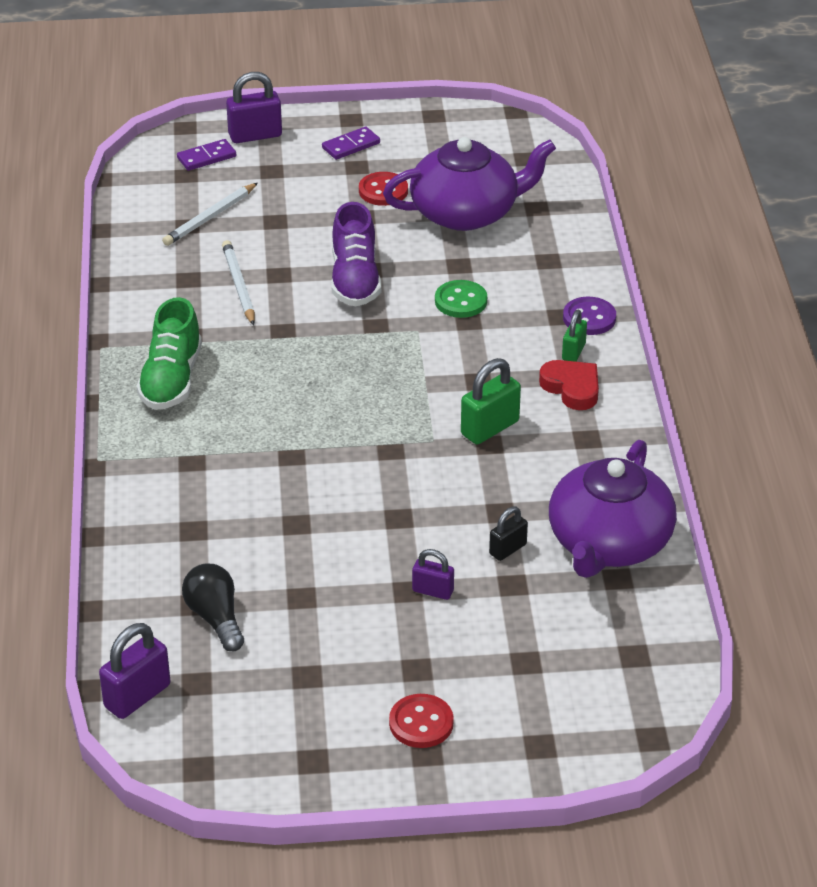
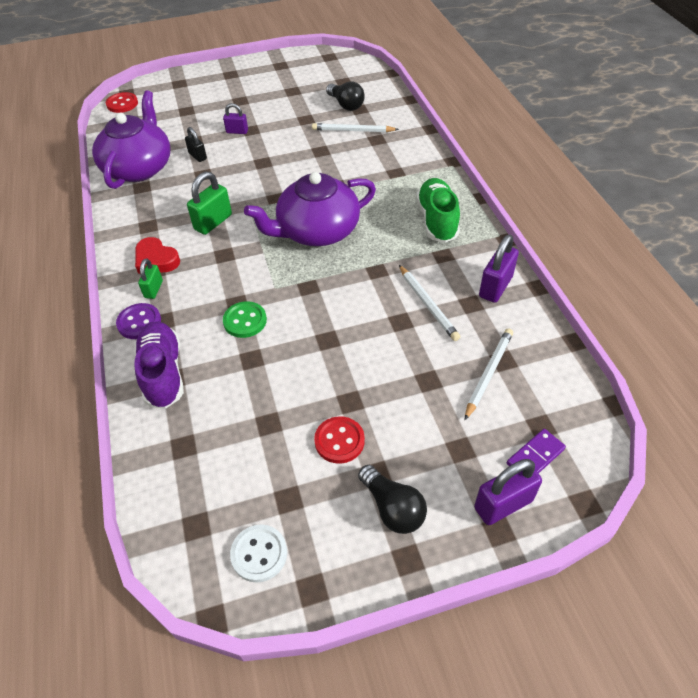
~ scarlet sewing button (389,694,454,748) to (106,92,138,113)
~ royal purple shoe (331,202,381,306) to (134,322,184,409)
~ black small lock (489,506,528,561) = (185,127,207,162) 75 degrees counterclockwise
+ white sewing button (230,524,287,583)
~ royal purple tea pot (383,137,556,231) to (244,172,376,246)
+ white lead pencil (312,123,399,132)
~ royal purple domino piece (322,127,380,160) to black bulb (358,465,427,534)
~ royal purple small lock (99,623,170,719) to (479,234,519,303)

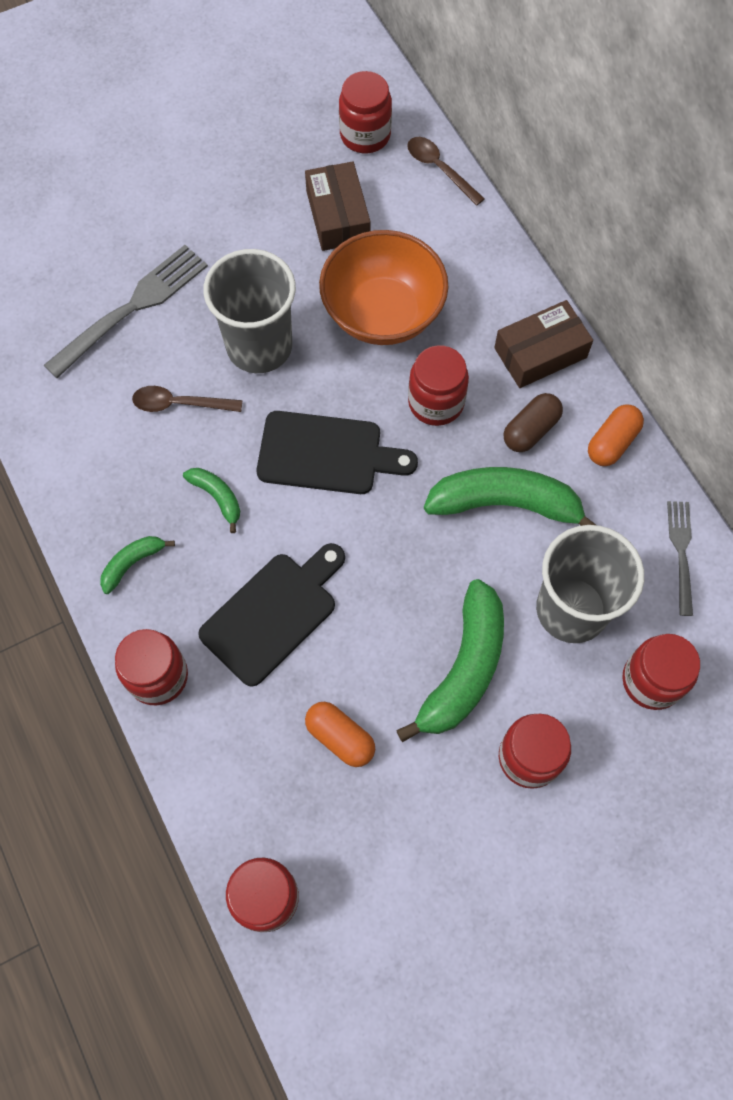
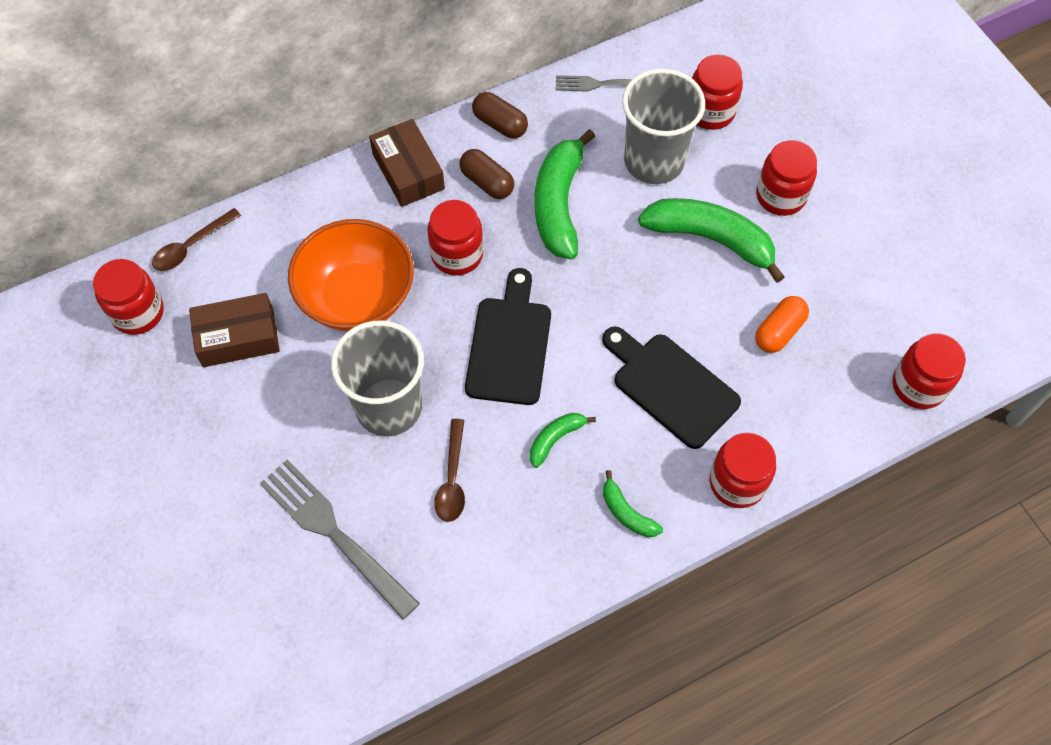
~ bright orange capsule (588,405,644,466) to russet capsule (472,92,528,138)

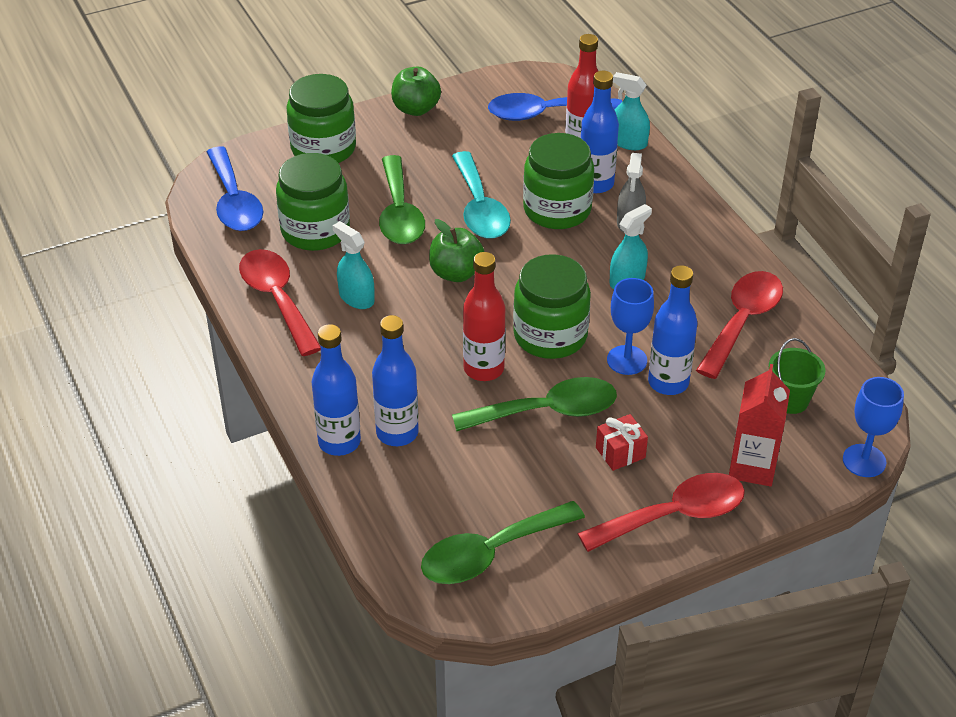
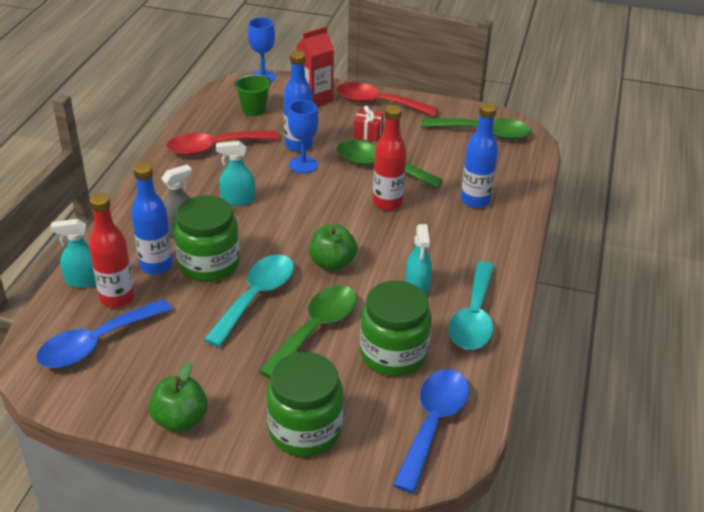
~ blue teaspoon (488,93,622,121) = (36,299,172,368) 105 degrees clockwise
~ turquoise spray bottle (613,72,650,150) = (51,219,96,288) 105 degrees clockwise
~ scarlet teaspoon (239,249,321,356) to turquoise teaspoon (449,261,495,350)
- blue flask (312,324,361,456)
- green jar (513,254,591,359)

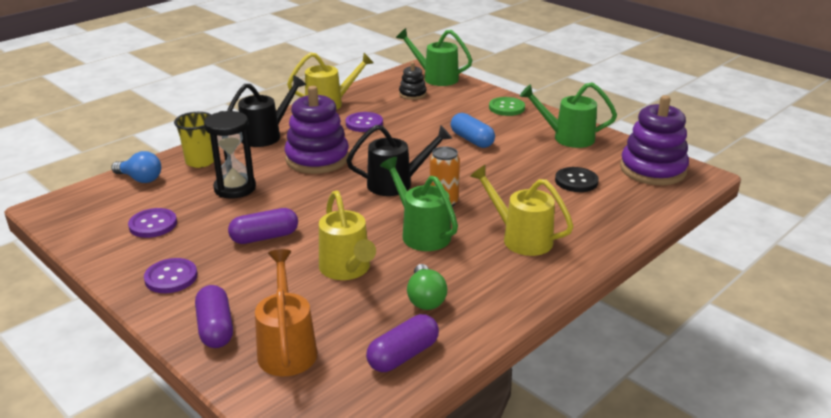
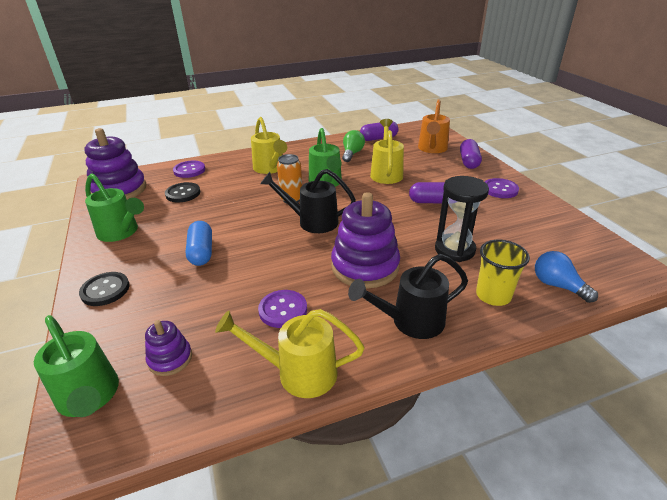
~ green sewing button (489,97,525,116) to black sewing button (79,272,130,306)
~ black ring stacker (399,62,427,100) to royal purple ring stacker (145,320,192,376)
~ royal purple sewing button (128,208,177,238) to (173,161,205,178)

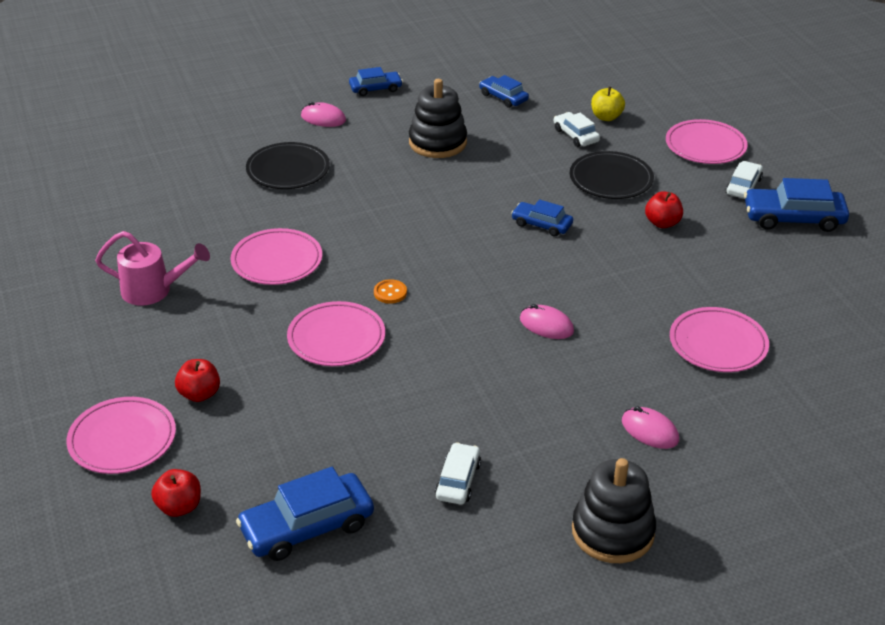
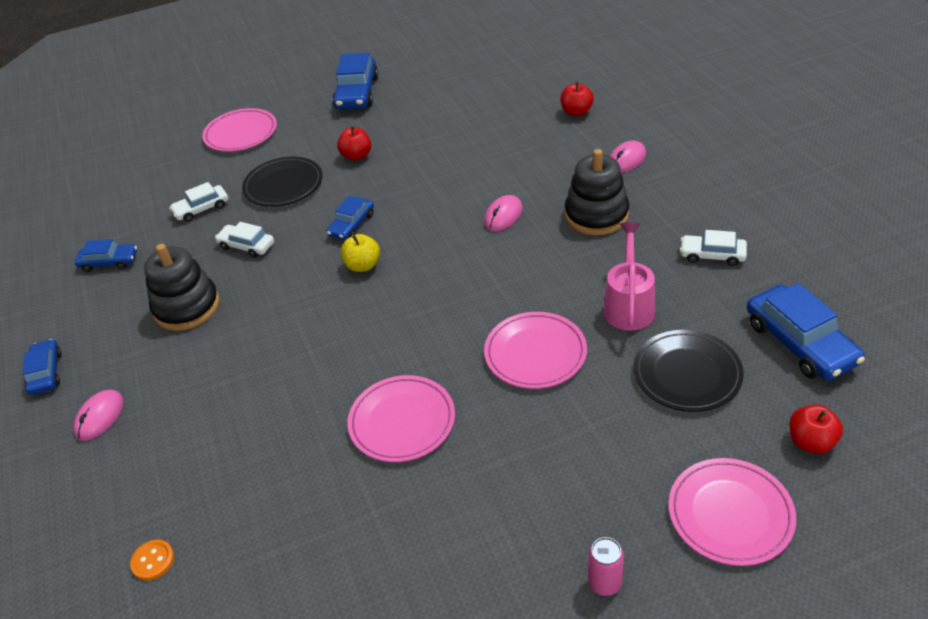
~ blue automobile (479,75,529,108) = (75,239,137,272) 135 degrees counterclockwise
~ bright orange sewing button (374,279,407,304) to (130,540,174,581)
~ white automobile (726,161,763,199) to (215,222,274,258)
~ golden toy apple (591,87,625,121) to (341,234,380,272)
~ scarlet toy apple (175,359,220,402) to (560,82,594,116)
~ black ring stacker (572,458,656,563) to (565,149,629,235)
+ rosy soda can (588,537,624,596)
~ rosy watering pot (95,231,210,305) to (603,222,655,331)
~ black dinner plate (246,142,330,189) to (633,330,744,412)
- rosy dinner plate (670,307,769,372)

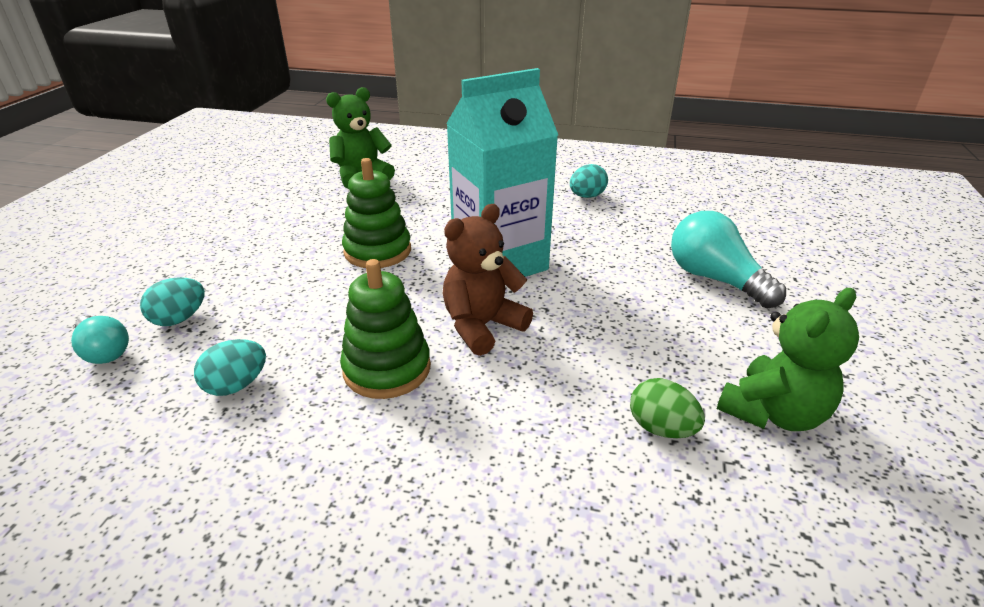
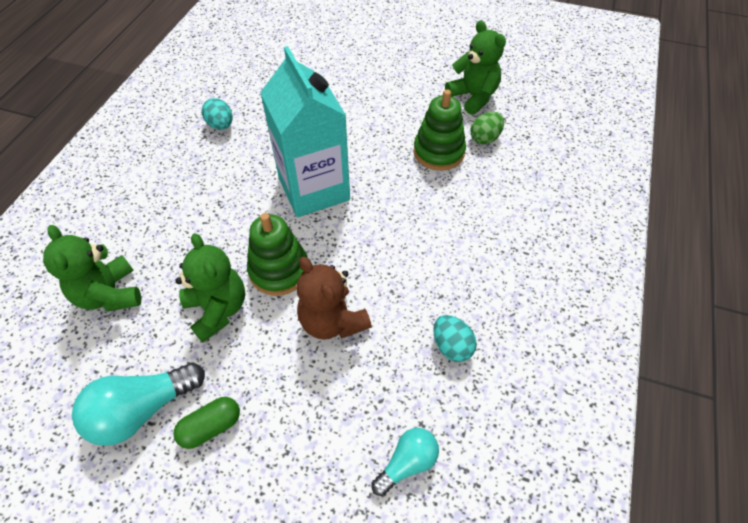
~ turquoise bulb (671,211,786,309) to (72,363,205,446)
+ green capsule (174,397,240,449)
+ green teddy bear (175,233,245,342)
~ russet teddy bear (442,204,533,356) to (297,257,372,340)
~ green ring stacker (340,259,431,399) to (413,90,466,171)
- turquoise toy egg (140,277,205,326)

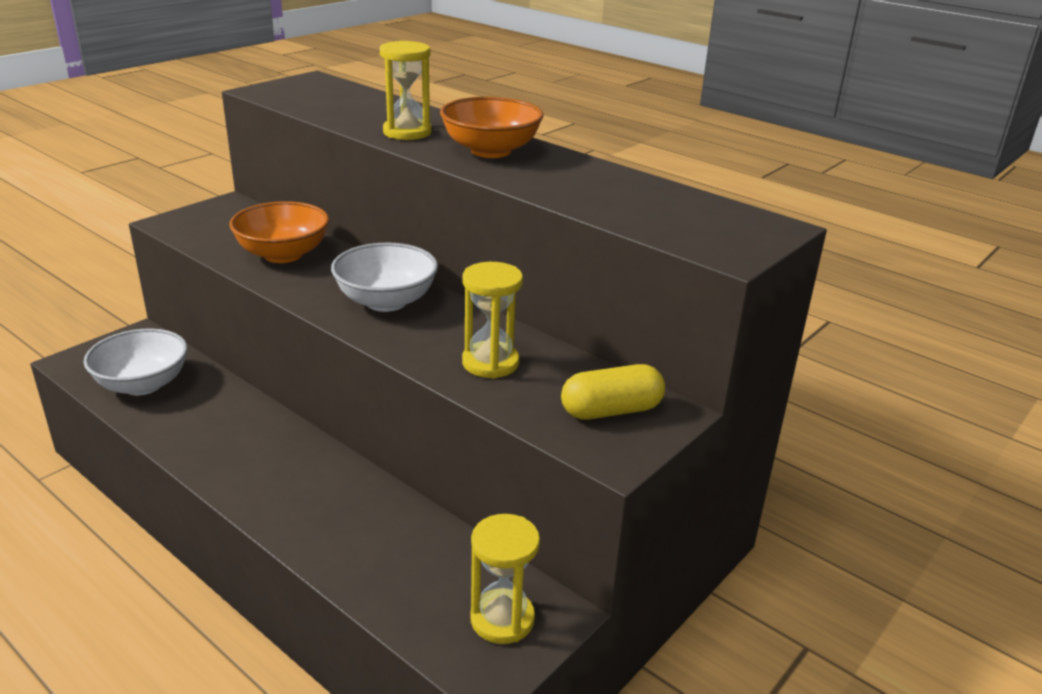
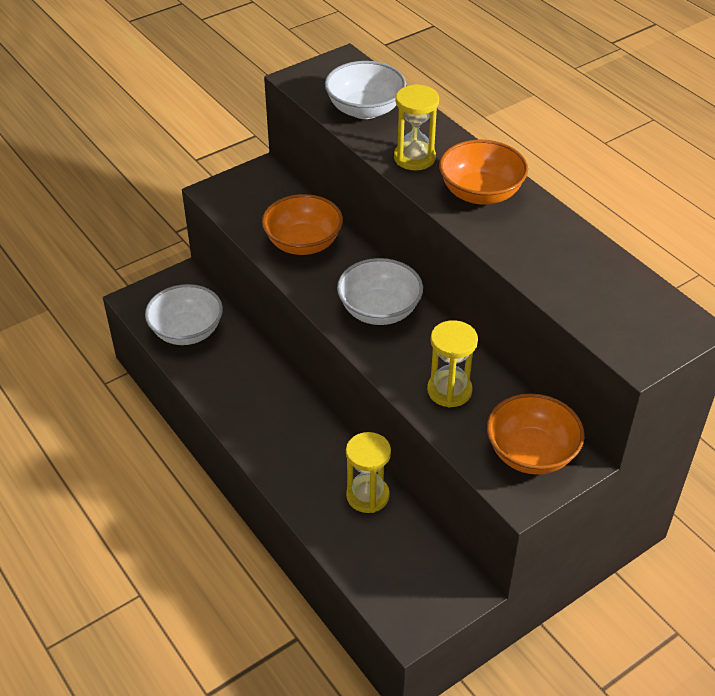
+ white serving bowl (325,61,406,119)
~ golden hourglass (470,514,540,644) to (346,432,391,513)
~ golden capsule (561,364,665,420) to bright orange serving bowl (487,393,584,475)

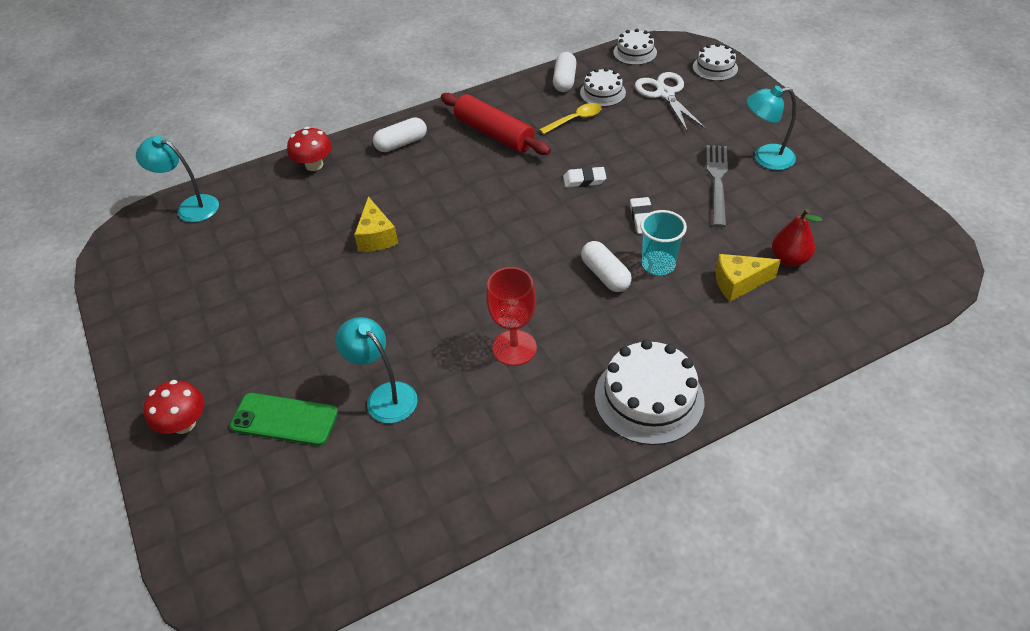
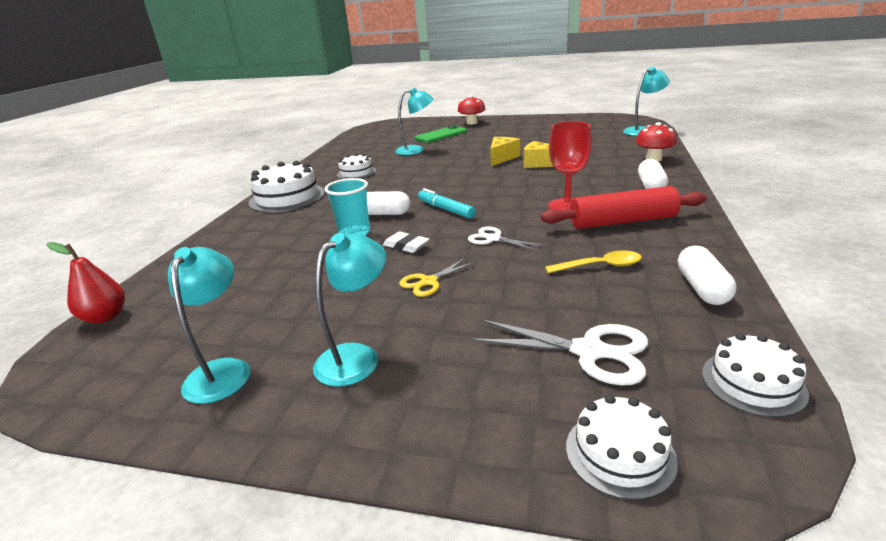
~ scarlet pear (772,209,822,267) to (46,242,125,324)
+ turquoise lamp (168,247,250,404)
~ white layer cake (580,68,626,107) to (337,153,376,179)
+ golden scissors (399,258,476,297)
+ turquoise felt pen (418,188,476,219)
~ white eraser (563,167,606,187) to white scissors (468,226,543,251)
~ golden piece of cheese (715,254,781,302) to (490,137,520,166)
~ golden teaspoon (539,103,602,134) = (545,250,642,273) 105 degrees counterclockwise
~ scarlet chalice (486,267,537,366) to (548,121,592,210)
~ white capsule (553,52,577,92) = (678,246,737,305) 45 degrees clockwise
- ash-grey table fork (706,145,728,227)

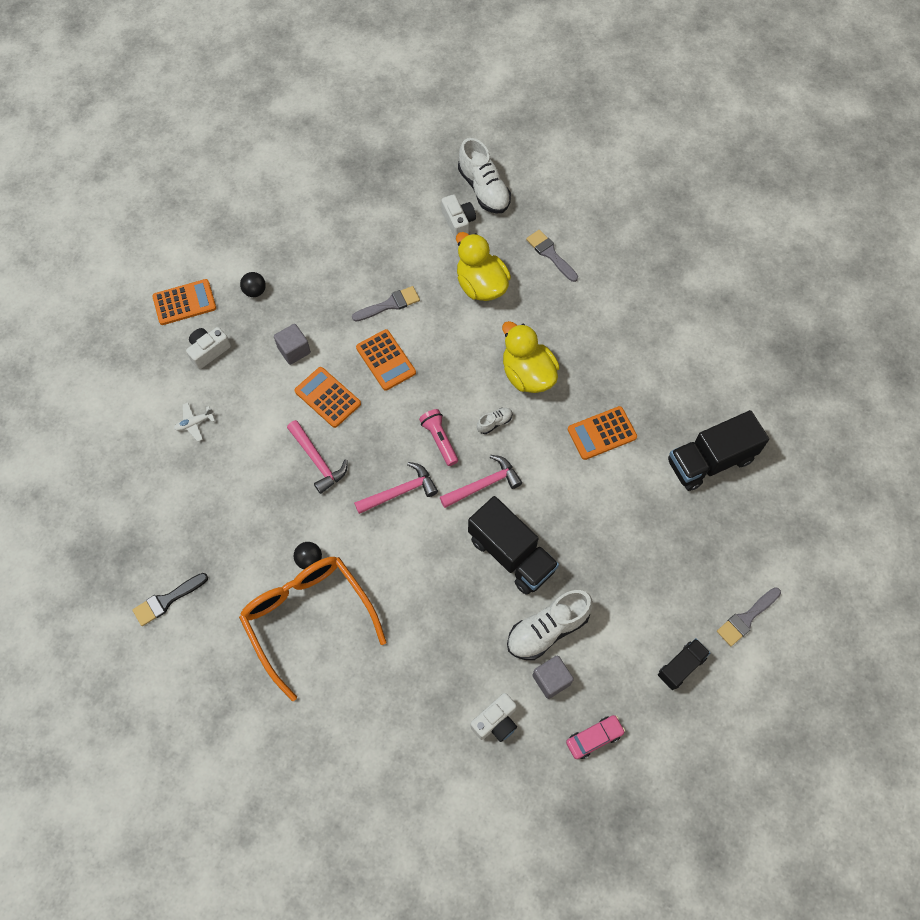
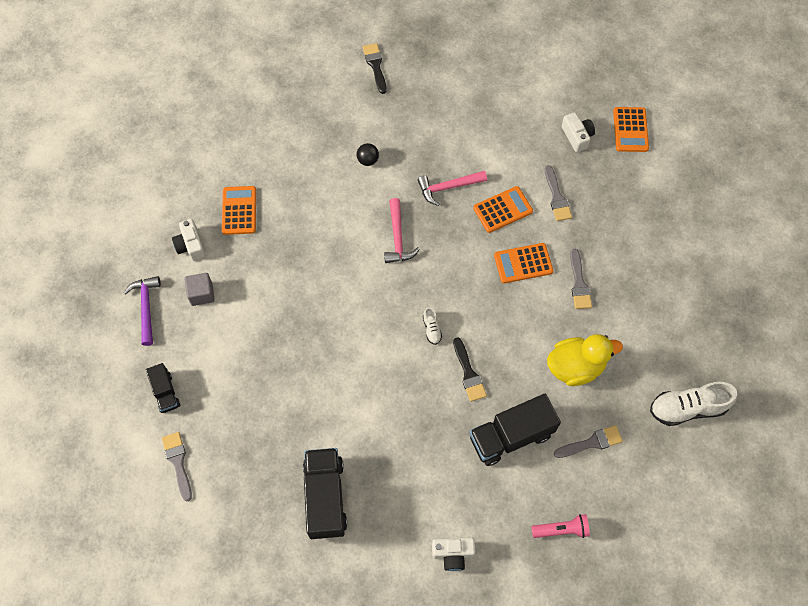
~ rosy automobile (566,715,625,759) to royal purple claw hammer (124,276,161,346)
~ bright orange adding machine (568,406,637,460) to (222,186,256,235)
~ white photo camera (441,194,476,238) to (432,537,476,571)
~ golden toy duck (502,321,560,393) to black paintbrush (453,337,487,402)
~ black truck (468,496,559,595) to (469,394,561,466)
~ rosy torch (419,409,458,466) to (531,514,590,538)
~ ash-grey solid cube (274,324,311,365) to ash-grey paintbrush (545,165,572,221)
- white plane (174,402,215,442)
- bright orange glasses (239,557,386,701)
- black play ball (240,272,266,297)
- rosy claw hammer (440,455,522,508)
- white shoe (507,590,593,660)

